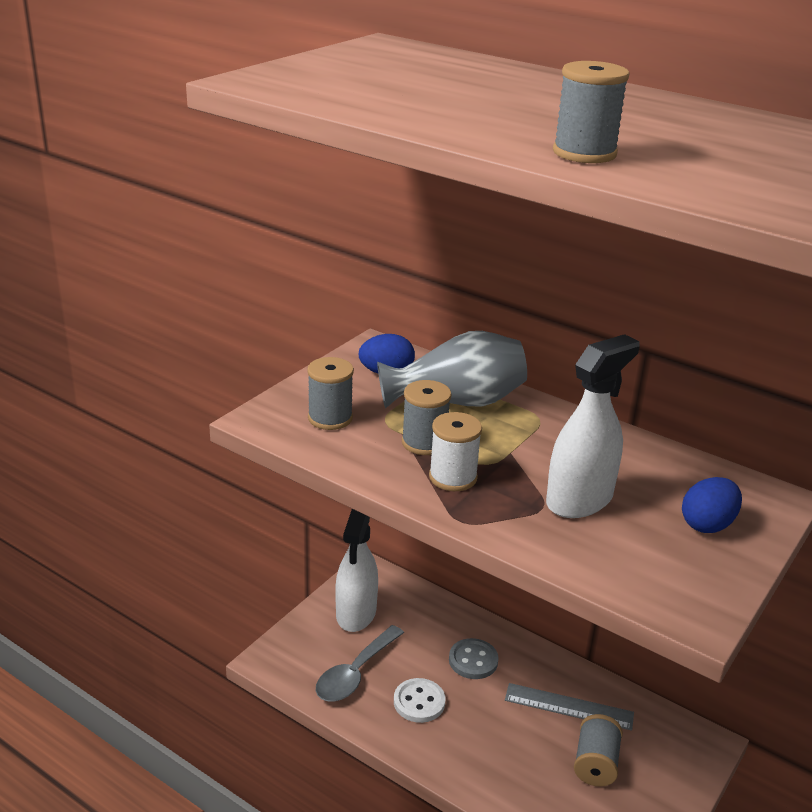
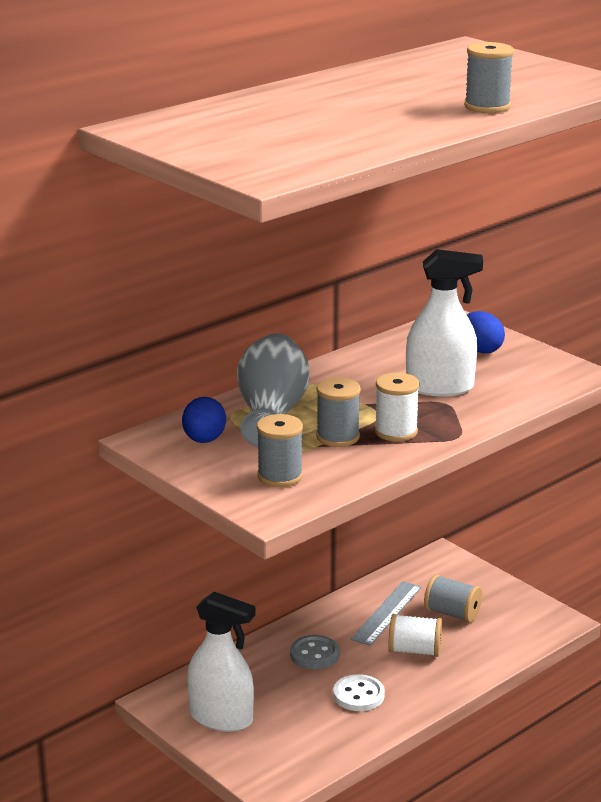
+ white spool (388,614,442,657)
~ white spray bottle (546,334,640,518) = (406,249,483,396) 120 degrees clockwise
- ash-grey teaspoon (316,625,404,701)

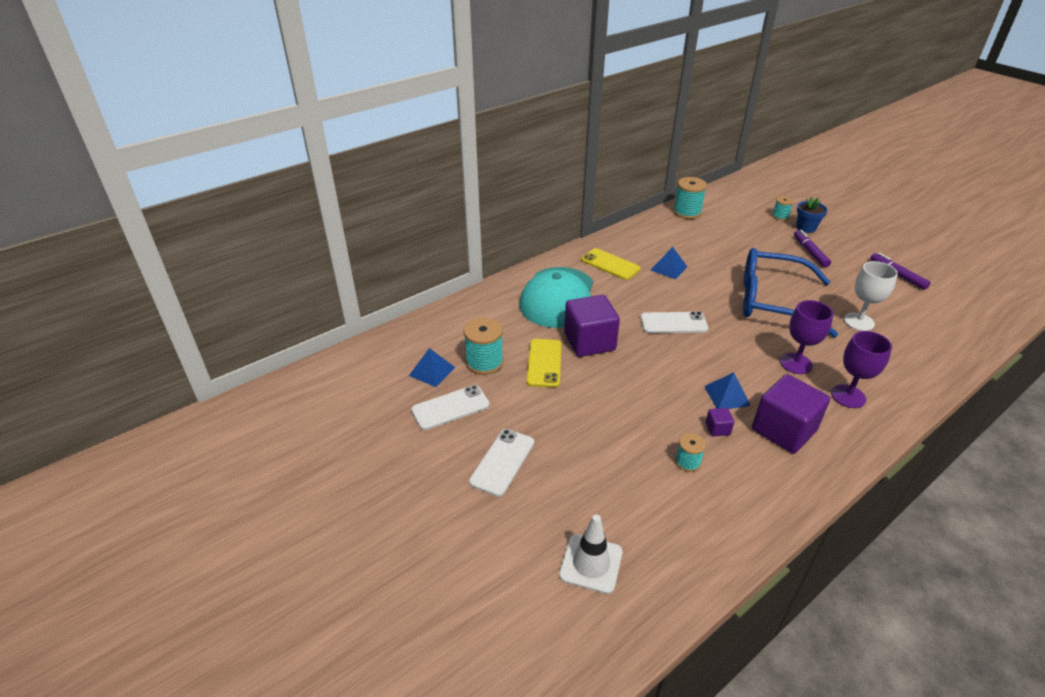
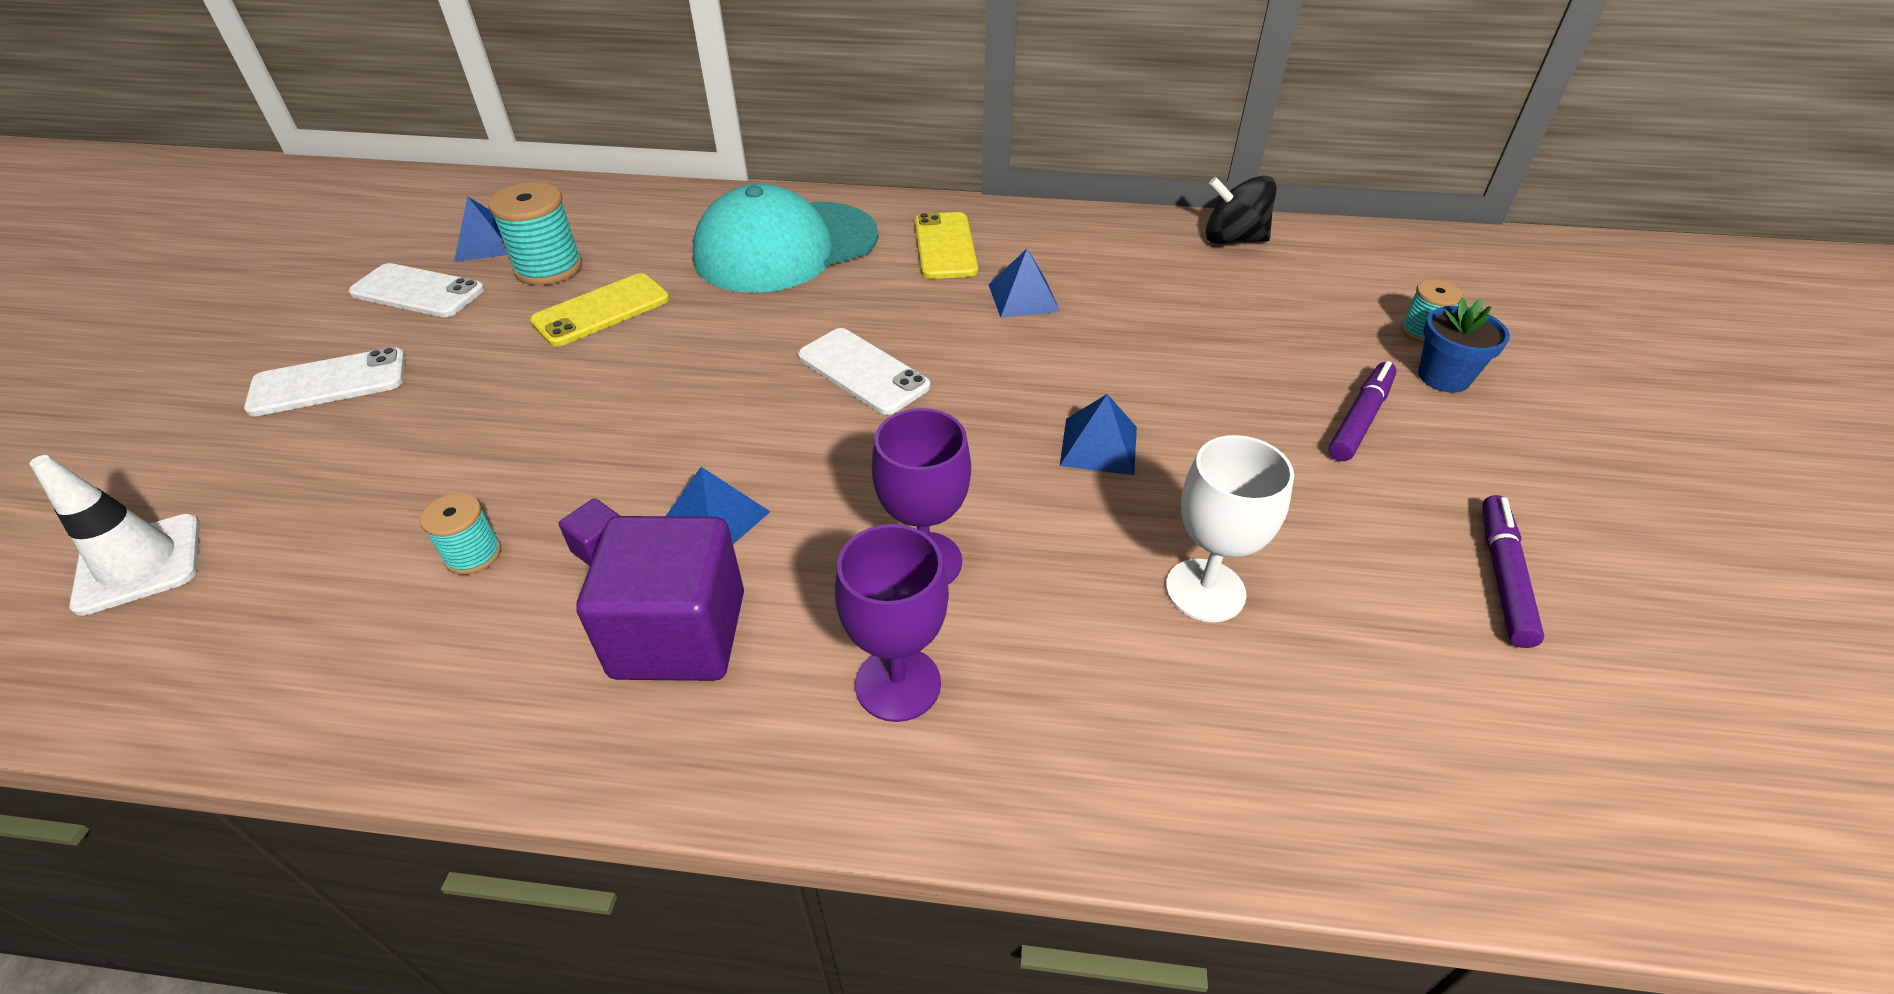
~ blue glasses (743,248,838,337) to blue pyramid shape (1060,394,1137,475)
~ turquoise spool (673,177,707,219) to black toy top (1206,176,1277,244)
- royal purple solid cube (564,295,620,357)

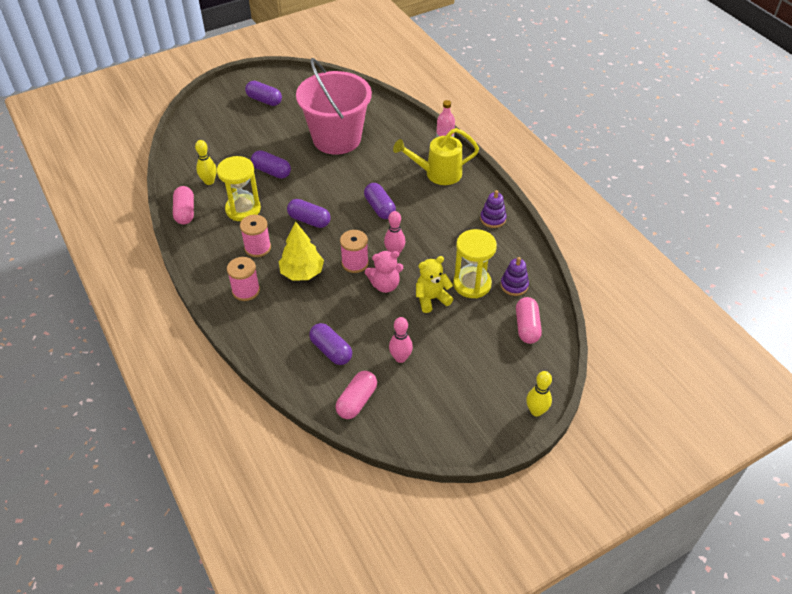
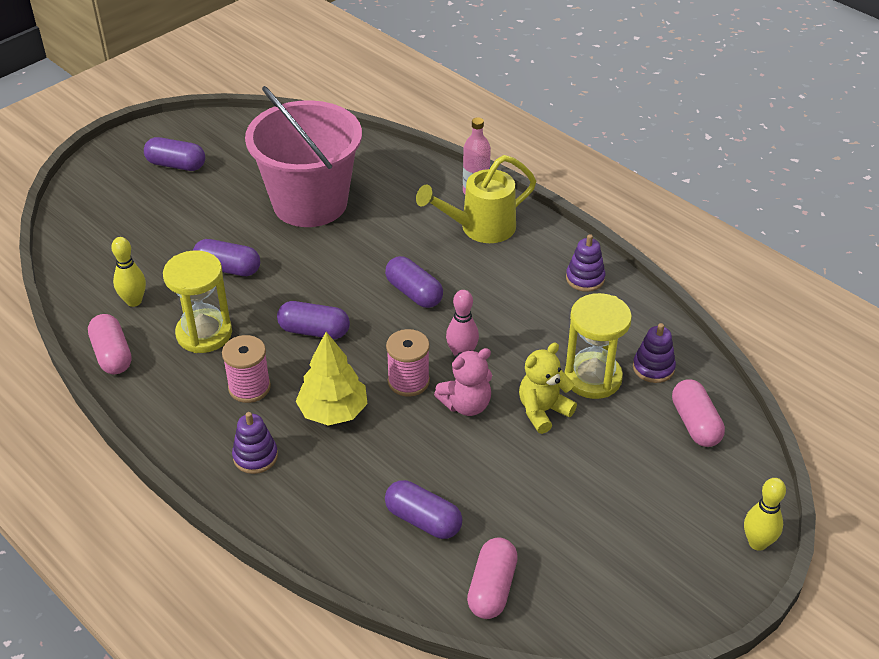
~ rosy spool (227,257,260,301) to royal purple ring stacker (232,412,278,474)
- rosy tenpin (389,317,413,363)

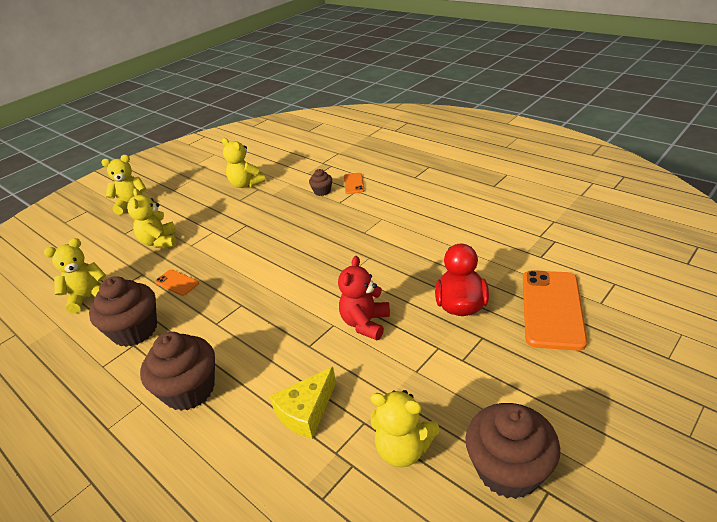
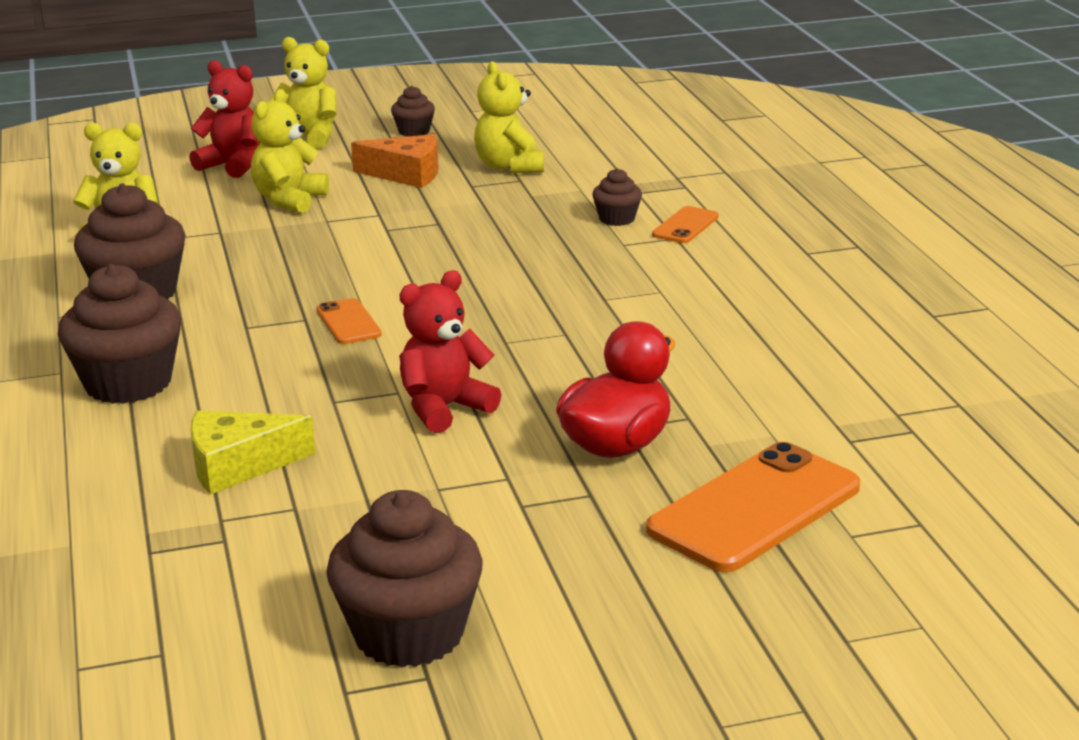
+ scarlet teddy bear (189,60,260,178)
~ bright orange mobile phone (155,270,199,296) to (316,298,382,344)
+ bright orange piece of cheese (351,134,439,188)
+ russet fairy cake (391,86,435,136)
- golden teddy bear (371,390,440,467)

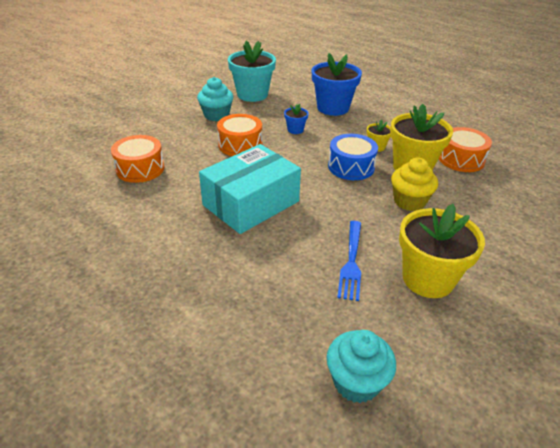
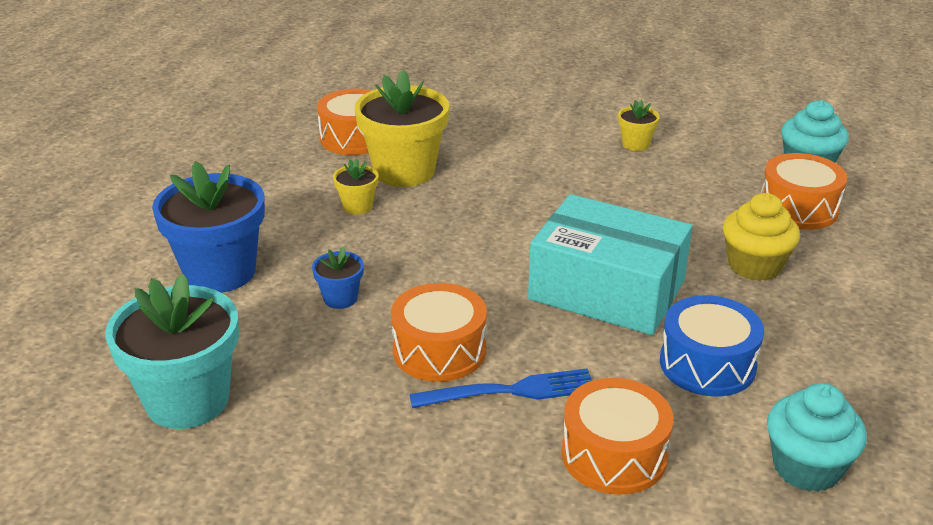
~ blue table fork (337,221,361,301) to (409,368,593,408)
~ golden potted plant (399,204,485,298) = (618,100,660,151) x0.46
~ blue snare drum (328,134,378,180) to (660,295,764,396)
~ golden fairy cake (391,158,438,211) to (723,193,800,281)
+ bright orange snare drum (761,153,847,230)
~ turquoise fairy cake (197,77,233,121) to (767,383,867,492)

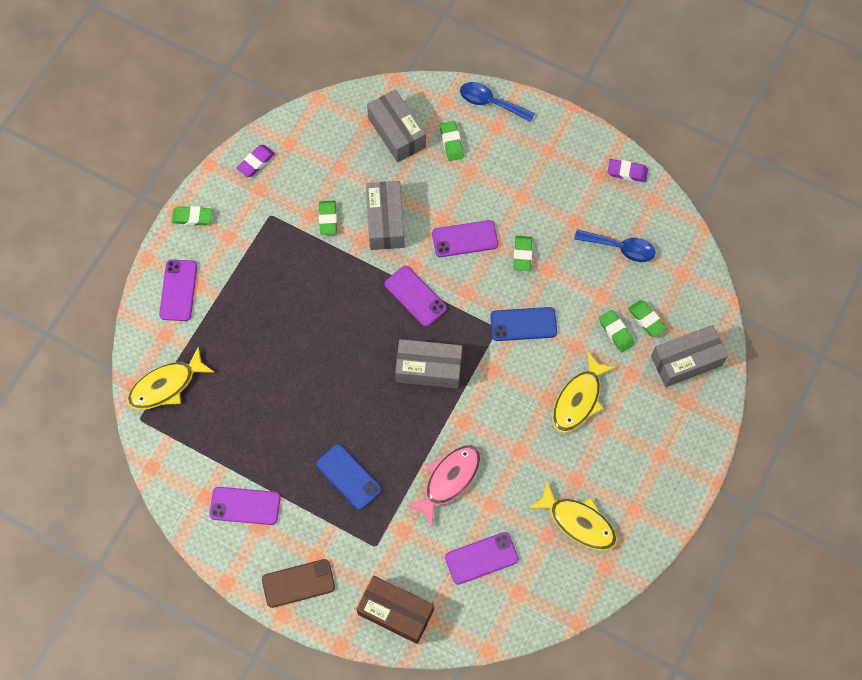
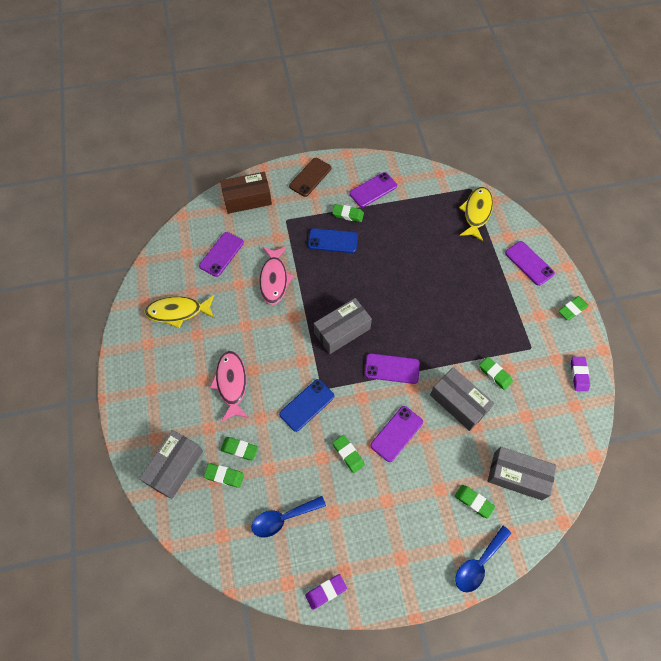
~ golden fish figure (552,352,616,433) to rosy fish figure (210,351,249,422)
+ green eraser (332,204,364,222)
~ blue teaspoon (460,82,535,122) = (455,526,511,592) 150 degrees clockwise

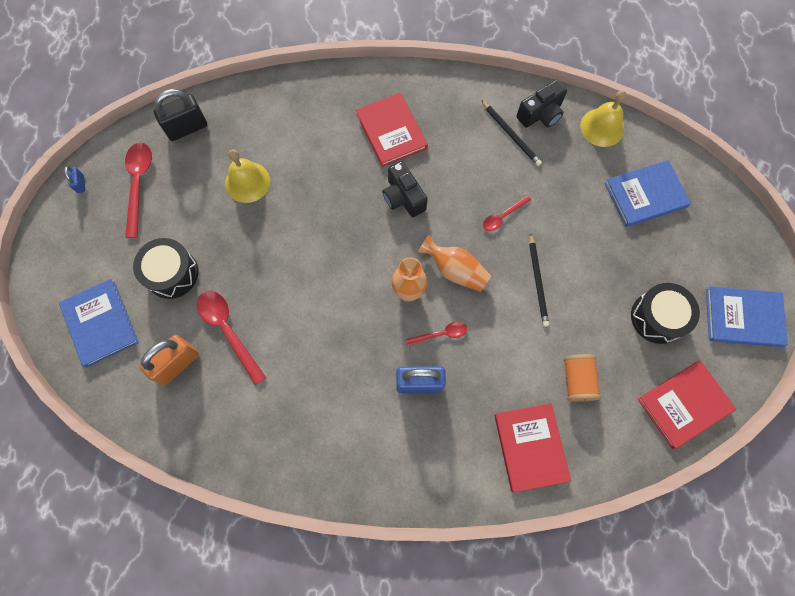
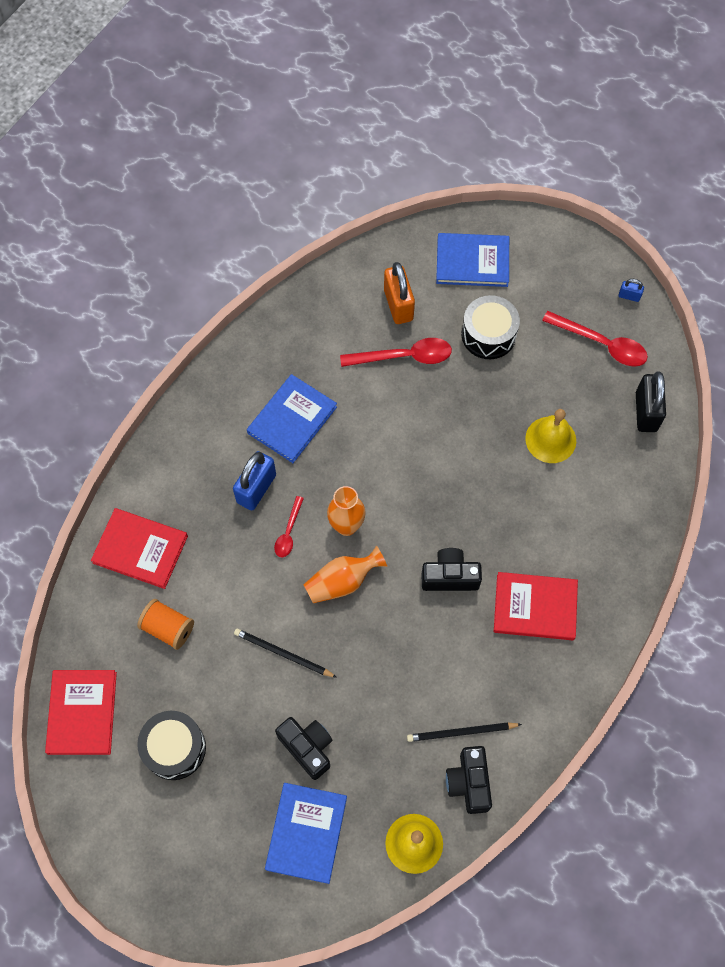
~ blue hardback (706,286,788,347) to (247,374,337,463)
+ black photo camera (275,717,333,780)
- scarlet teaspoon (483,195,531,231)

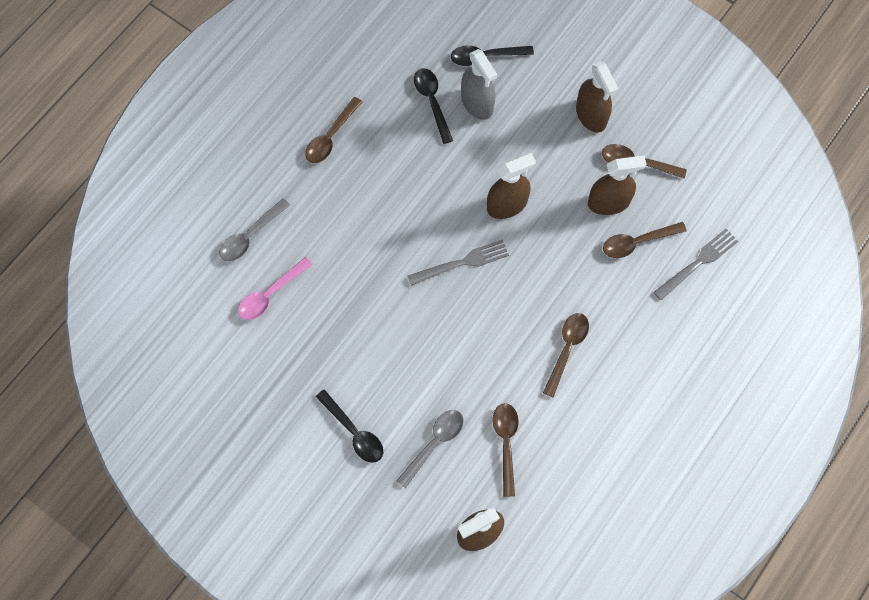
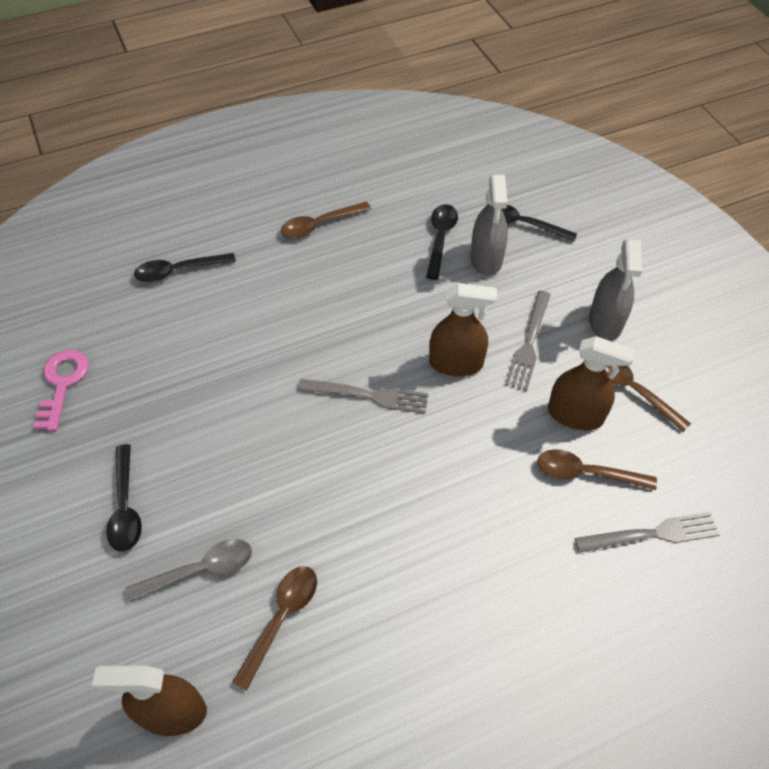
+ rosy key (34,350,89,431)
~ ash-grey teaspoon (219,198,290,261) to black teaspoon (134,253,236,282)
+ ash-grey table fork (505,291,551,391)
~ russet spray bottle (576,61,619,132) to ash-grey spray bottle (589,239,642,341)
- rosy teaspoon (238,257,312,320)
- russet teaspoon (543,313,589,397)

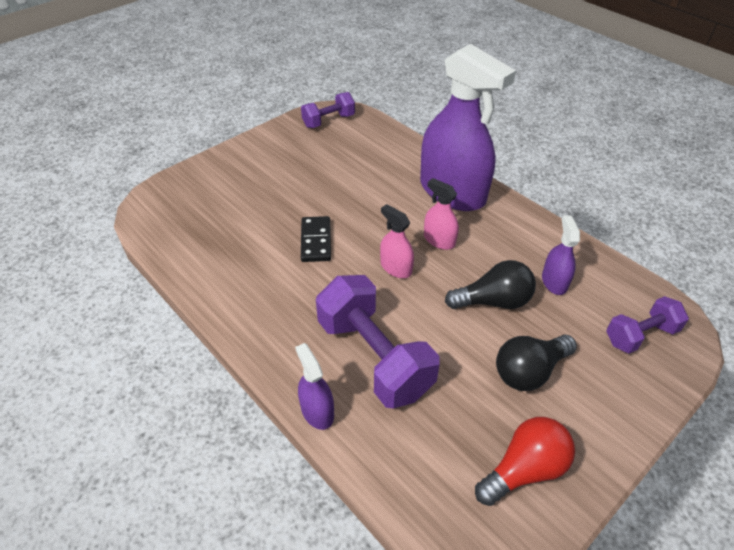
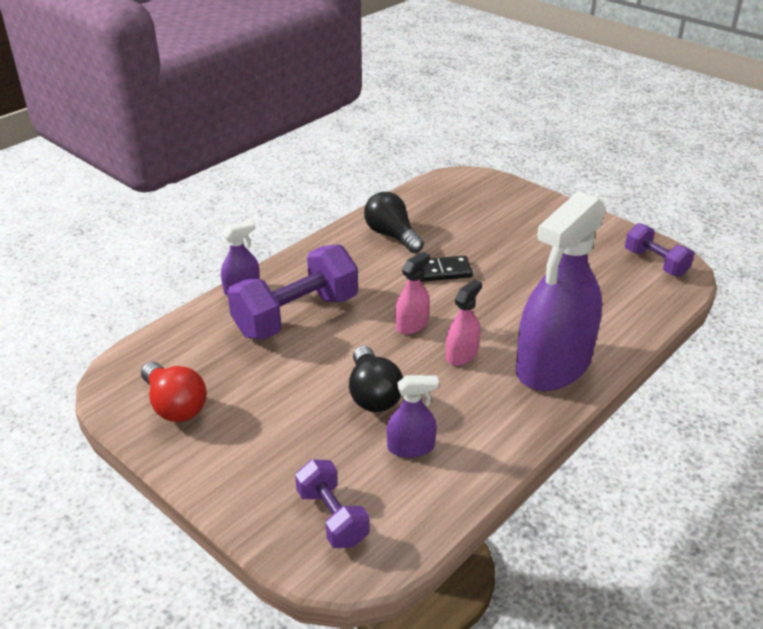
~ black bulb (496,335,577,391) to (364,192,424,253)

